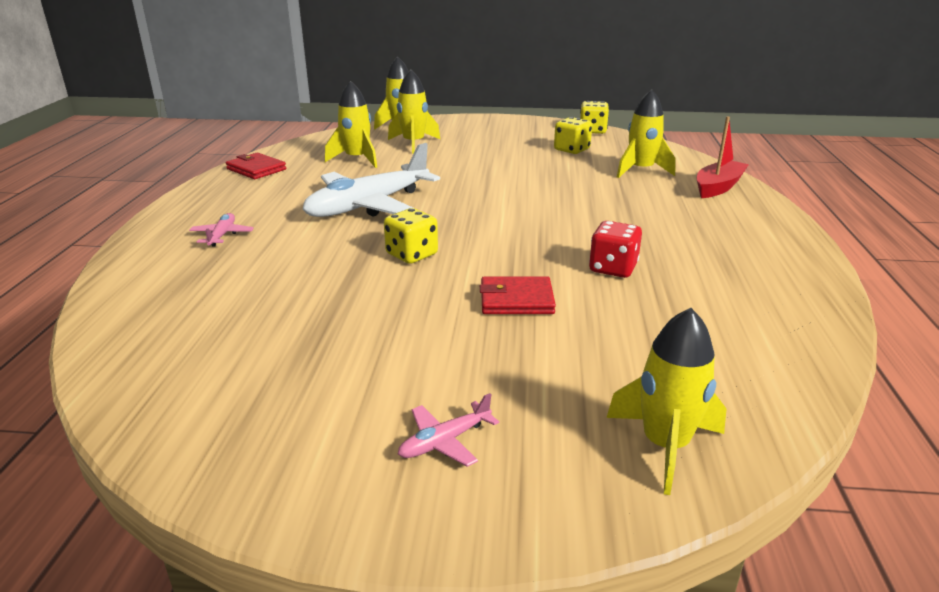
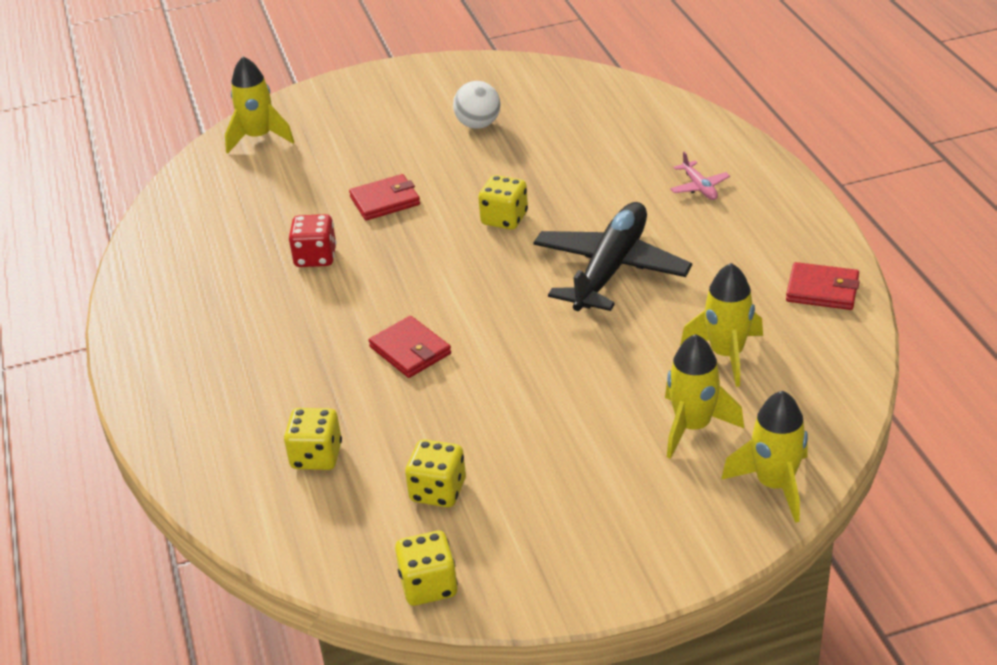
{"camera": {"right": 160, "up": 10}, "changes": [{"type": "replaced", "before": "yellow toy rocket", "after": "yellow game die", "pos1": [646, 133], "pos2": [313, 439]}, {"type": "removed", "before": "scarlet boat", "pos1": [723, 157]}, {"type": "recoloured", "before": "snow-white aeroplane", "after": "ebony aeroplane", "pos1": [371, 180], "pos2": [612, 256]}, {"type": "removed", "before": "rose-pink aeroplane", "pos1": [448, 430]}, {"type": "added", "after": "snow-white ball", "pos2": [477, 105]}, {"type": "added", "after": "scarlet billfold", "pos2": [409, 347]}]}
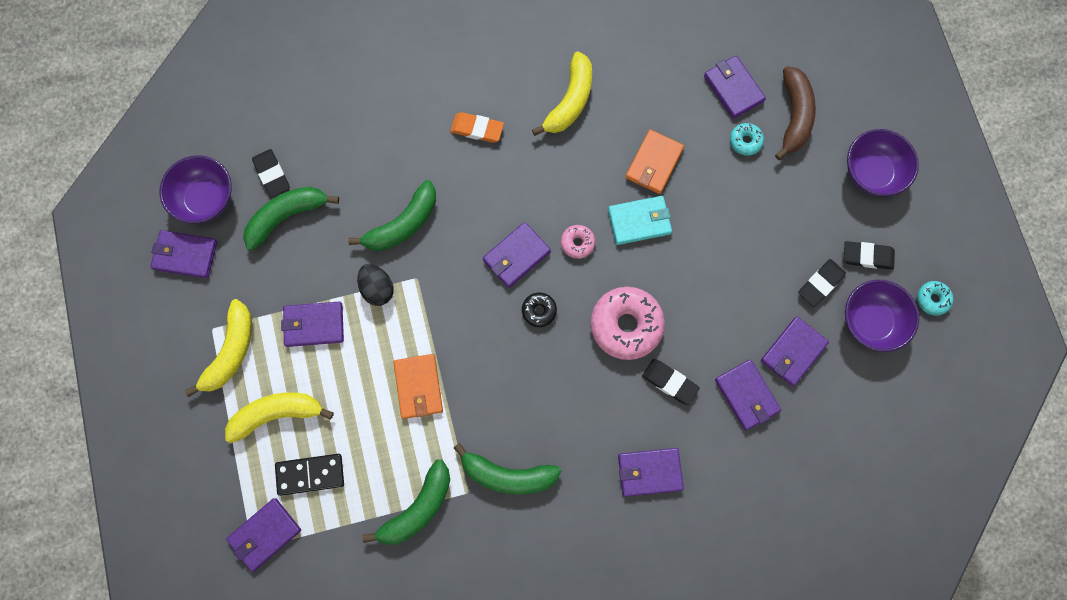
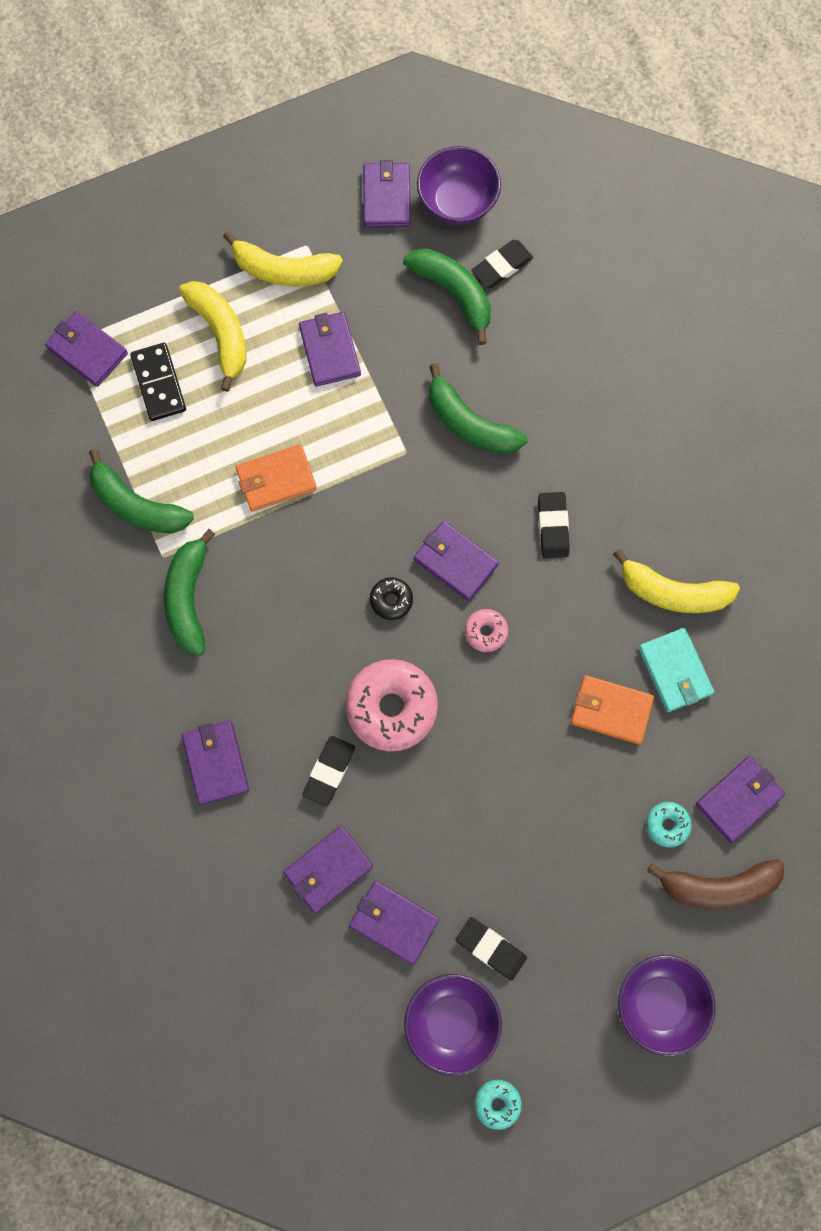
{"camera": {"right": 80, "up": 0}, "changes": [{"type": "removed", "before": "bright orange gum eraser", "pos1": [477, 127]}, {"type": "moved", "before": "turquoise billfold", "pos1": [640, 220], "pos2": [676, 670]}, {"type": "moved", "before": "ebony gum eraser", "pos1": [869, 255], "pos2": [554, 525]}, {"type": "removed", "before": "ebony egg shape", "pos1": [375, 285]}]}
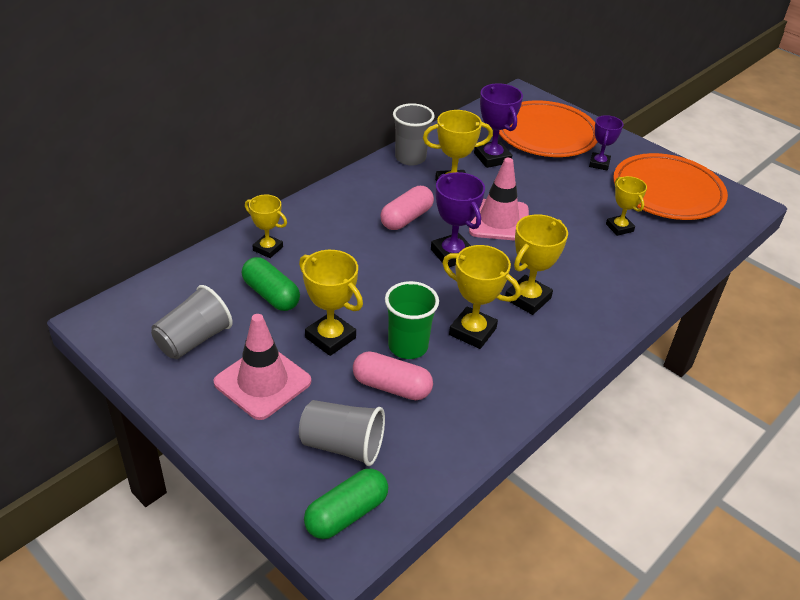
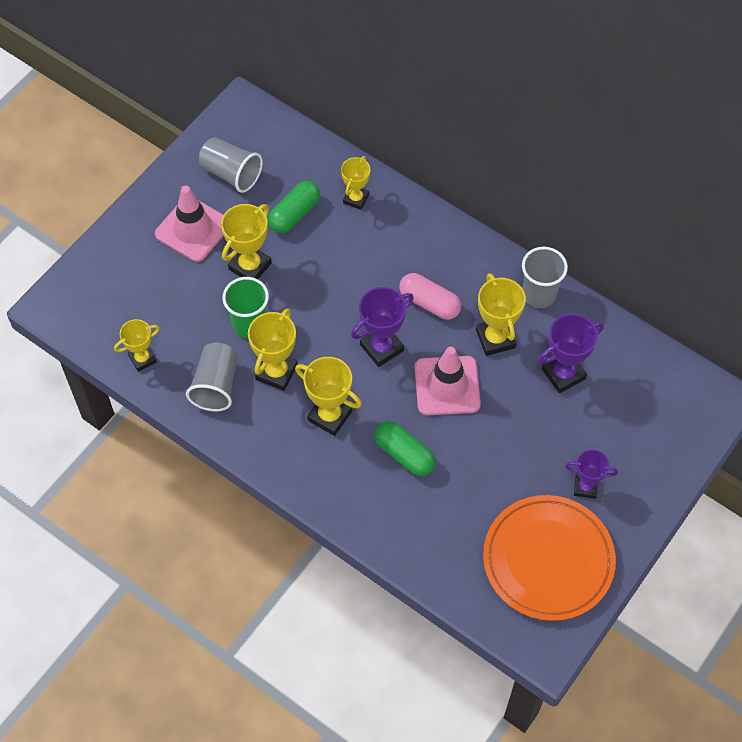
{"camera": {"right": 85, "up": 20}, "changes": [{"type": "removed", "before": "bright orange dinner plate", "pos1": [548, 128]}, {"type": "moved", "before": "yellow trophy", "pos1": [626, 206], "pos2": [137, 345]}, {"type": "removed", "before": "rose-pink pill shape", "pos1": [393, 375]}, {"type": "moved", "before": "gray tumbler", "pos1": [342, 433], "pos2": [212, 377]}, {"type": "moved", "before": "emerald pill shape", "pos1": [346, 504], "pos2": [405, 448]}]}
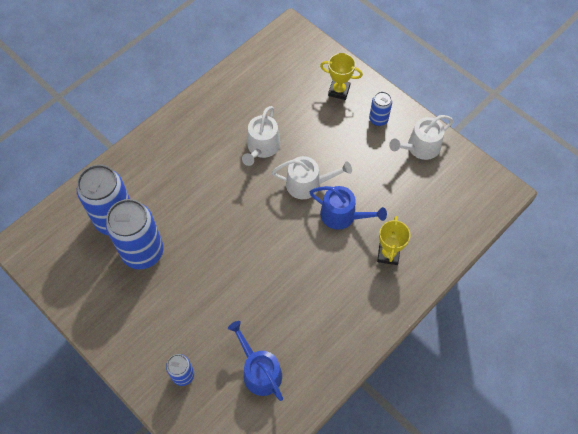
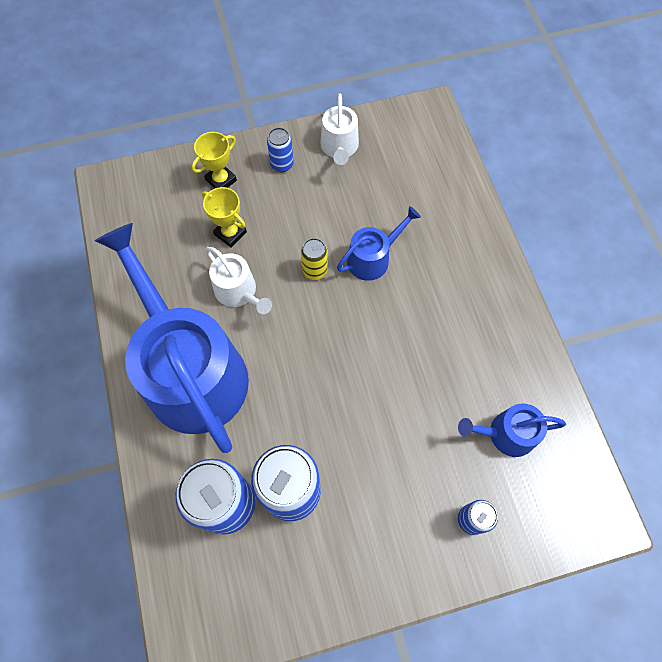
{"camera": {"right": -60, "up": 5}, "changes": [{"type": "replaced", "before": "snow-white watering can", "after": "yellow soda can", "pos1": [312, 177], "pos2": [314, 259]}, {"type": "moved", "before": "yellow trophy", "pos1": [393, 240], "pos2": [224, 217]}, {"type": "added", "after": "royal blue watering can", "pos2": [172, 338]}]}
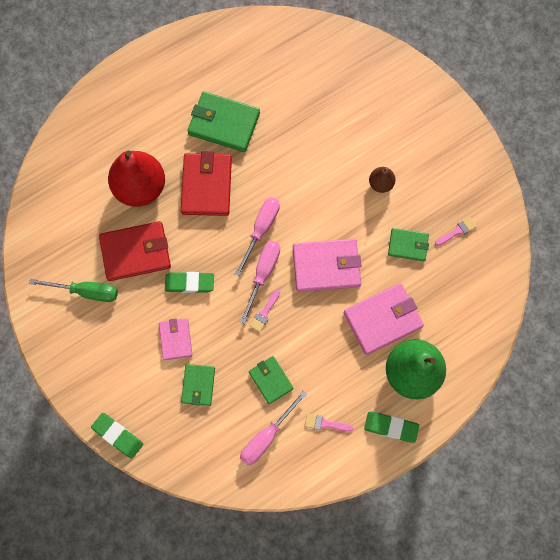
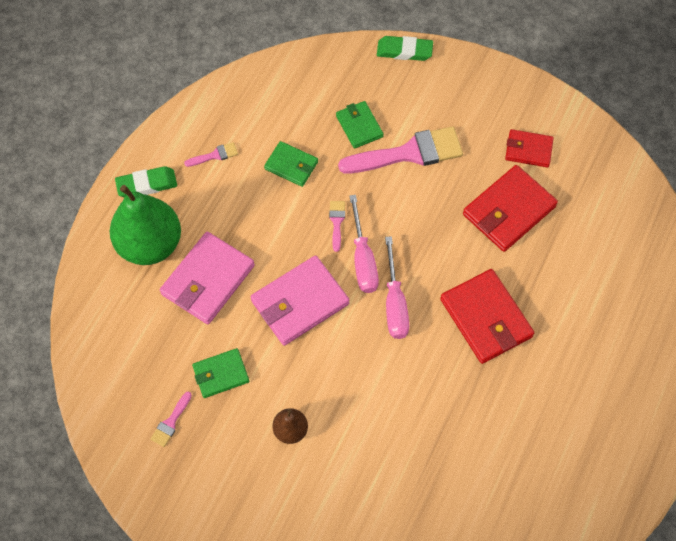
{"camera": {"right": 150, "up": -10}, "changes": [{"type": "removed", "before": "emerald billfold", "pos1": [223, 121]}, {"type": "removed", "before": "scarlet pear", "pos1": [136, 178]}, {"type": "removed", "before": "emerald gum eraser", "pos1": [189, 282]}, {"type": "replaced", "before": "emerald hand screwdriver", "after": "scarlet billfold", "pos1": [73, 290], "pos2": [529, 148]}, {"type": "replaced", "before": "rose-pink billfold", "after": "rose-pink paint brush", "pos1": [175, 339], "pos2": [400, 149]}, {"type": "removed", "before": "rose-pink hand screwdriver", "pos1": [273, 428]}]}
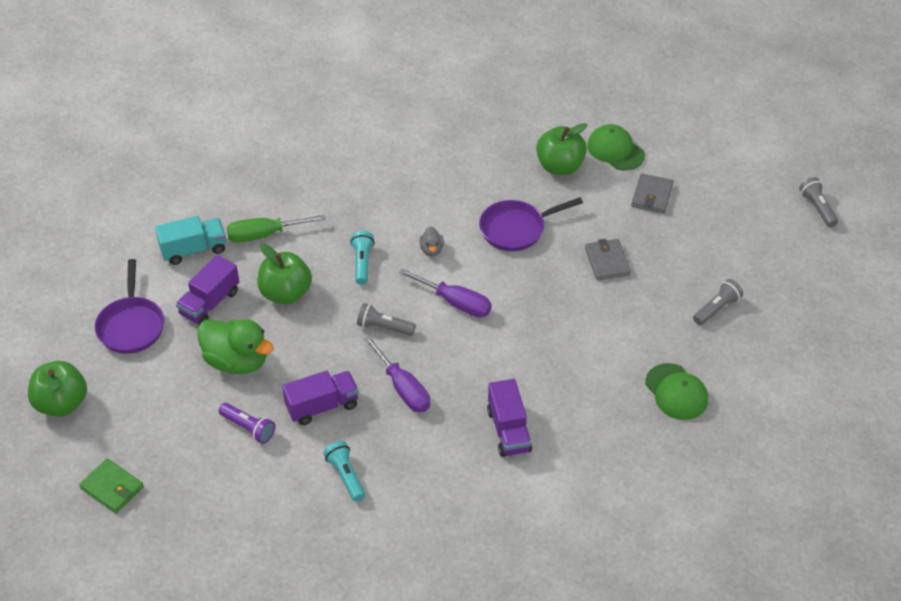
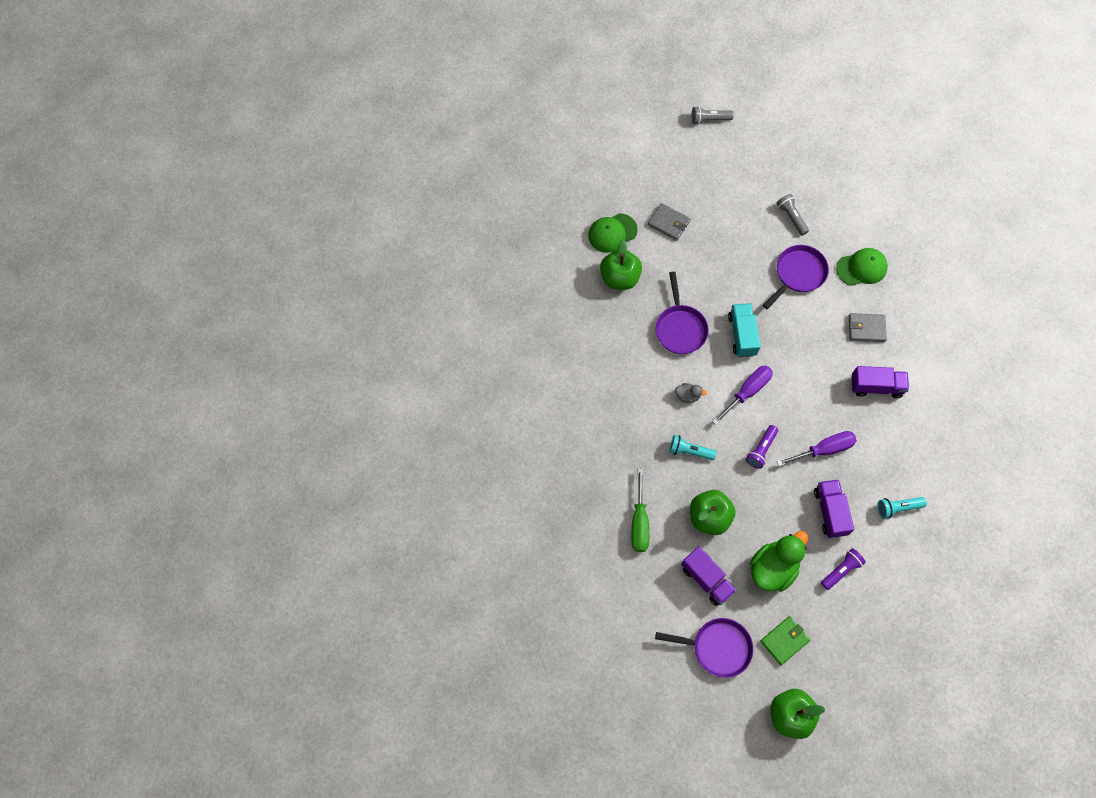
{"camera": {"right": -75, "up": 20}, "changes": [{"type": "moved", "before": "turquoise lorry", "pos1": [190, 240], "pos2": [744, 330]}, {"type": "moved", "before": "gray billfold", "pos1": [608, 259], "pos2": [868, 327]}, {"type": "recoloured", "before": "gray torch", "after": "violet torch", "pos1": [386, 319], "pos2": [762, 447]}, {"type": "moved", "before": "emerald billfold", "pos1": [111, 485], "pos2": [785, 640]}, {"type": "added", "after": "violet frying pan", "pos2": [796, 277]}]}
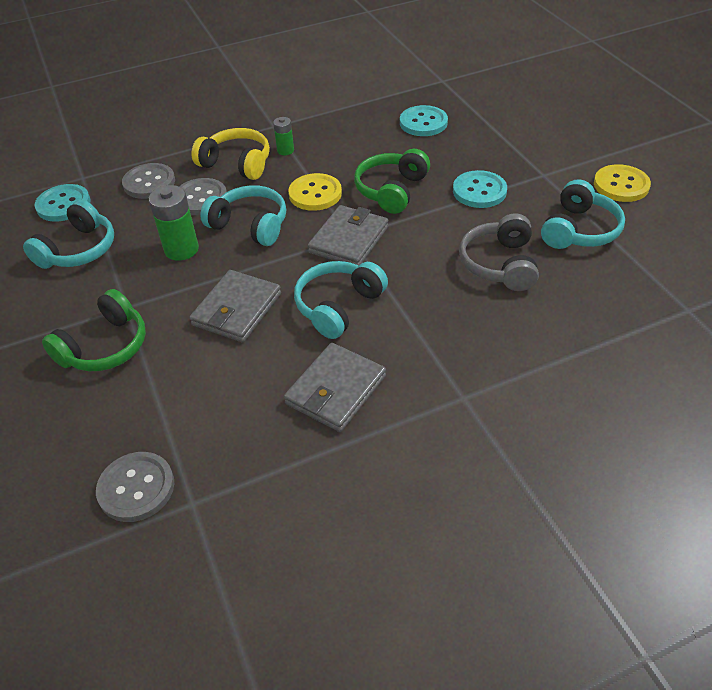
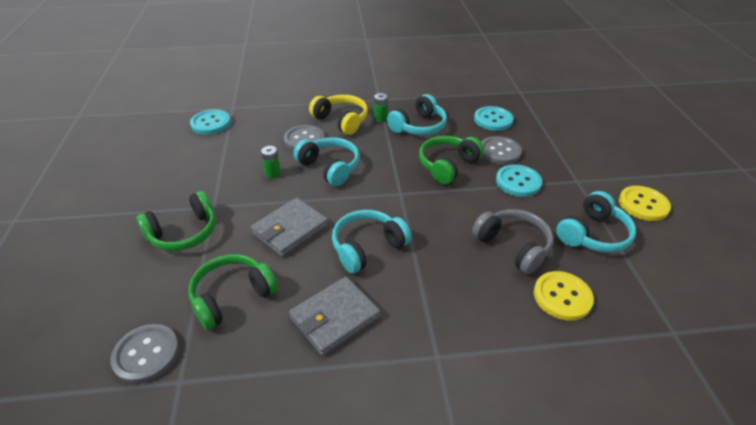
{"camera": {"right": 15, "up": -5}, "changes": [{"type": "moved", "before": "gray shirt button", "pos1": [148, 181], "pos2": [501, 150]}, {"type": "moved", "before": "yellow shirt button", "pos1": [315, 192], "pos2": [564, 296]}, {"type": "resized", "before": "emerald power cell", "pos1": [174, 223], "pos2": [271, 162], "scale": 0.57}, {"type": "moved", "before": "turquoise headphones", "pos1": [68, 234], "pos2": [417, 114]}, {"type": "removed", "before": "gray billfold", "pos1": [348, 235]}, {"type": "turned", "before": "gray headphones", "pos1": [499, 252], "pos2": [512, 242], "turn": 120}, {"type": "added", "after": "emerald headphones", "pos2": [233, 292]}]}
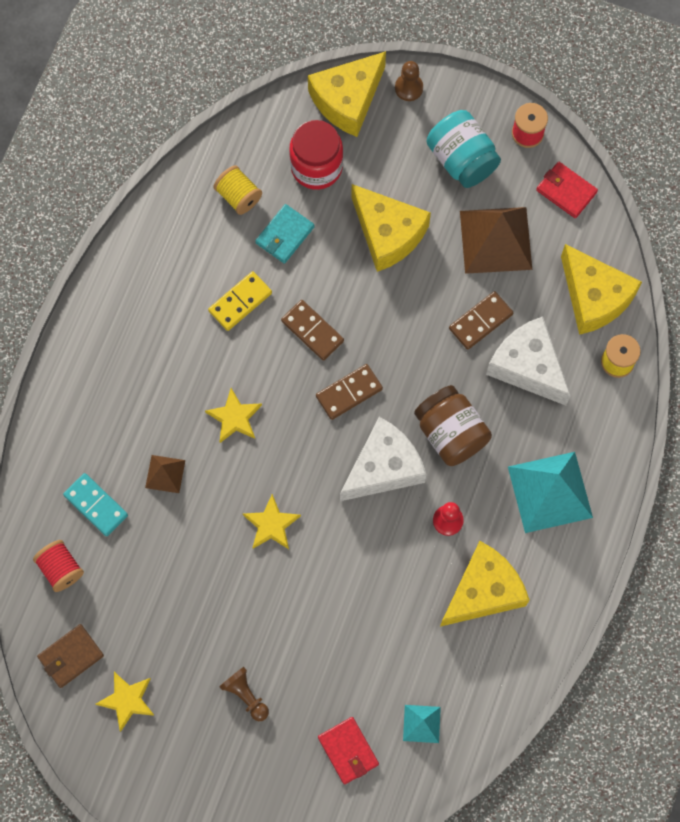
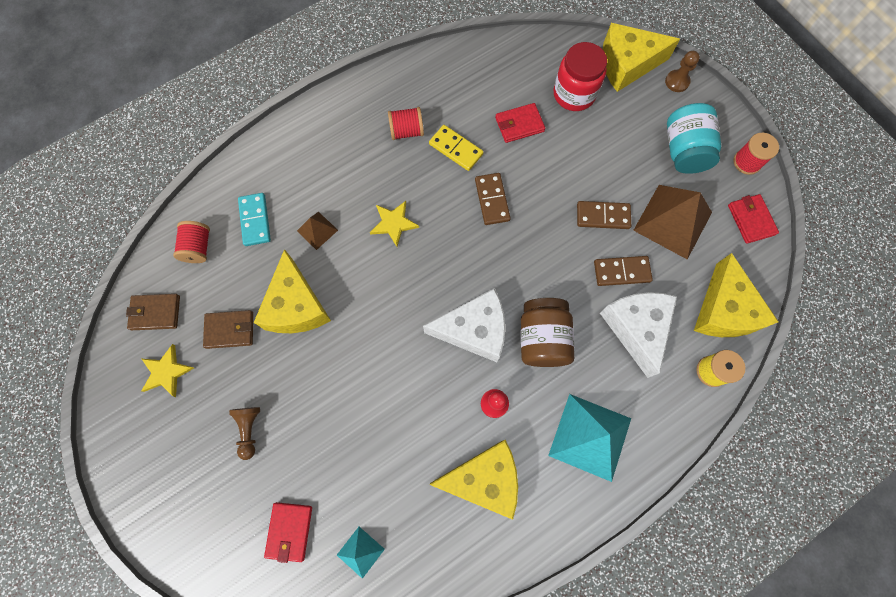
{"camera": {"right": 35, "up": 0}, "changes": [{"type": "removed", "before": "yellow reel of thread", "pos1": [237, 190]}, {"type": "moved", "before": "yellow cheese", "pos1": [391, 228], "pos2": [292, 291]}, {"type": "recoloured", "before": "turquoise billfold", "after": "scarlet billfold", "pos1": [284, 234], "pos2": [520, 123]}, {"type": "turned", "before": "yellow domino tile", "pos1": [240, 301], "pos2": [456, 148], "turn": 45}, {"type": "moved", "before": "brown domino tile", "pos1": [349, 392], "pos2": [604, 215]}, {"type": "removed", "before": "yellow star", "pos1": [272, 521]}, {"type": "added", "after": "scarlet reel of thread", "pos2": [406, 123]}, {"type": "added", "after": "brown billfold", "pos2": [228, 329]}]}
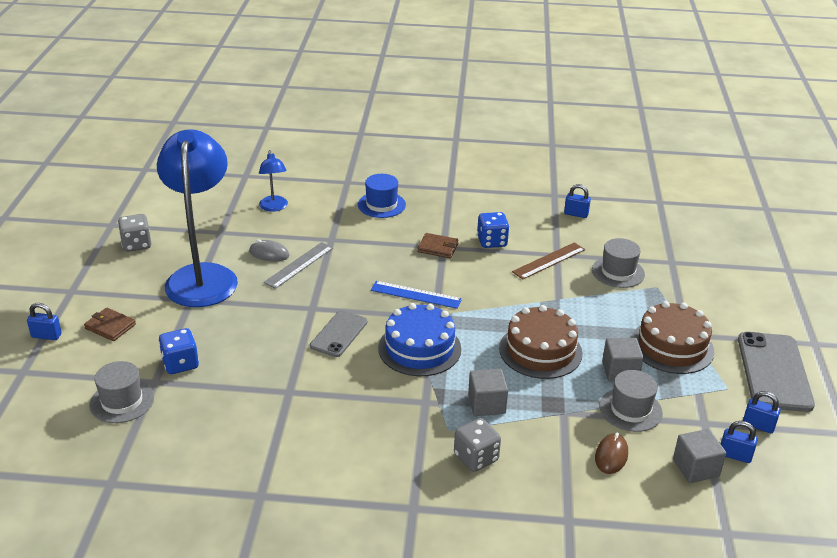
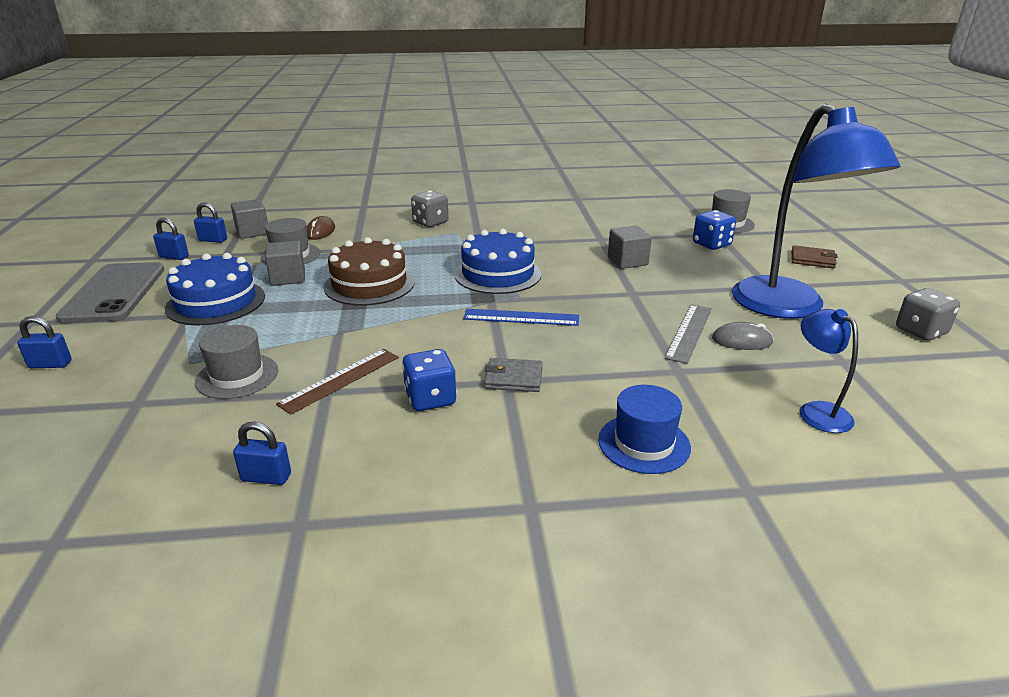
{"camera": {"right": 170, "up": -5}, "changes": [{"type": "recoloured", "before": "brown billfold", "after": "gray billfold", "pos1": [438, 245], "pos2": [513, 375]}, {"type": "recoloured", "before": "brown cake", "after": "royal blue cake", "pos1": [672, 337], "pos2": [215, 289]}, {"type": "moved", "before": "royal blue small lock", "pos1": [44, 321], "pos2": [44, 342]}, {"type": "removed", "before": "gray smartphone", "pos1": [339, 333]}, {"type": "moved", "before": "gray solid cube", "pos1": [488, 392], "pos2": [630, 247]}]}
